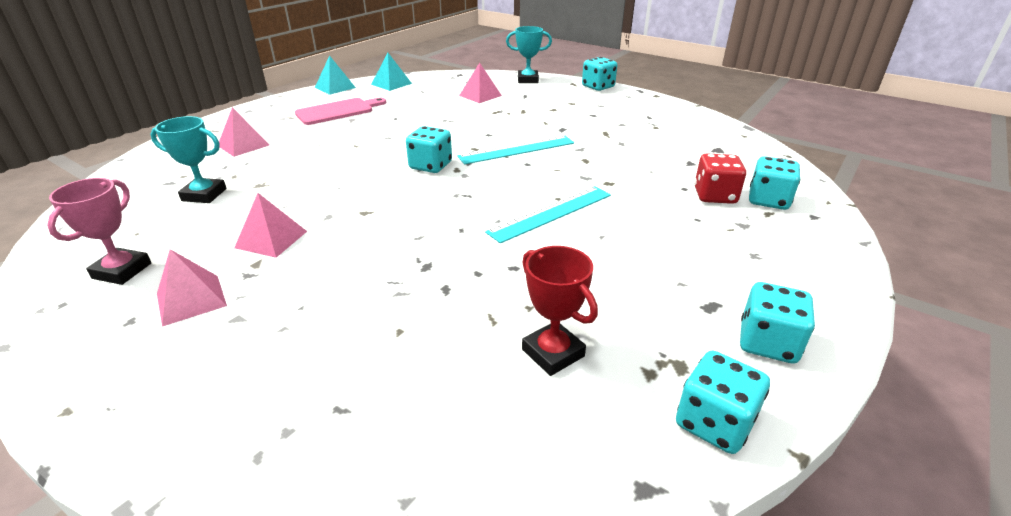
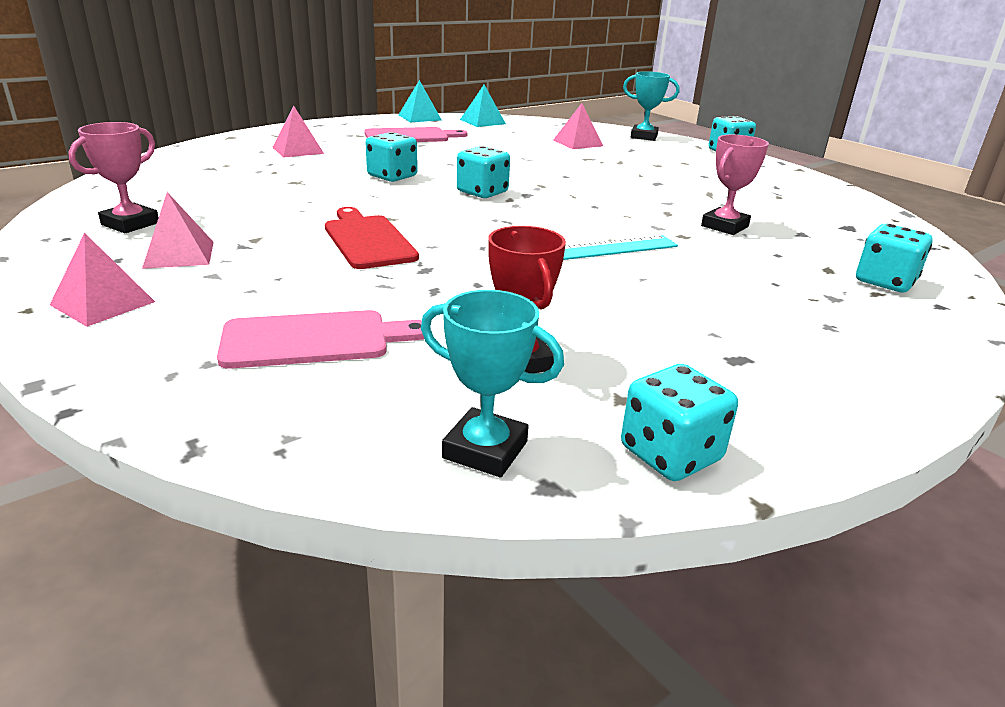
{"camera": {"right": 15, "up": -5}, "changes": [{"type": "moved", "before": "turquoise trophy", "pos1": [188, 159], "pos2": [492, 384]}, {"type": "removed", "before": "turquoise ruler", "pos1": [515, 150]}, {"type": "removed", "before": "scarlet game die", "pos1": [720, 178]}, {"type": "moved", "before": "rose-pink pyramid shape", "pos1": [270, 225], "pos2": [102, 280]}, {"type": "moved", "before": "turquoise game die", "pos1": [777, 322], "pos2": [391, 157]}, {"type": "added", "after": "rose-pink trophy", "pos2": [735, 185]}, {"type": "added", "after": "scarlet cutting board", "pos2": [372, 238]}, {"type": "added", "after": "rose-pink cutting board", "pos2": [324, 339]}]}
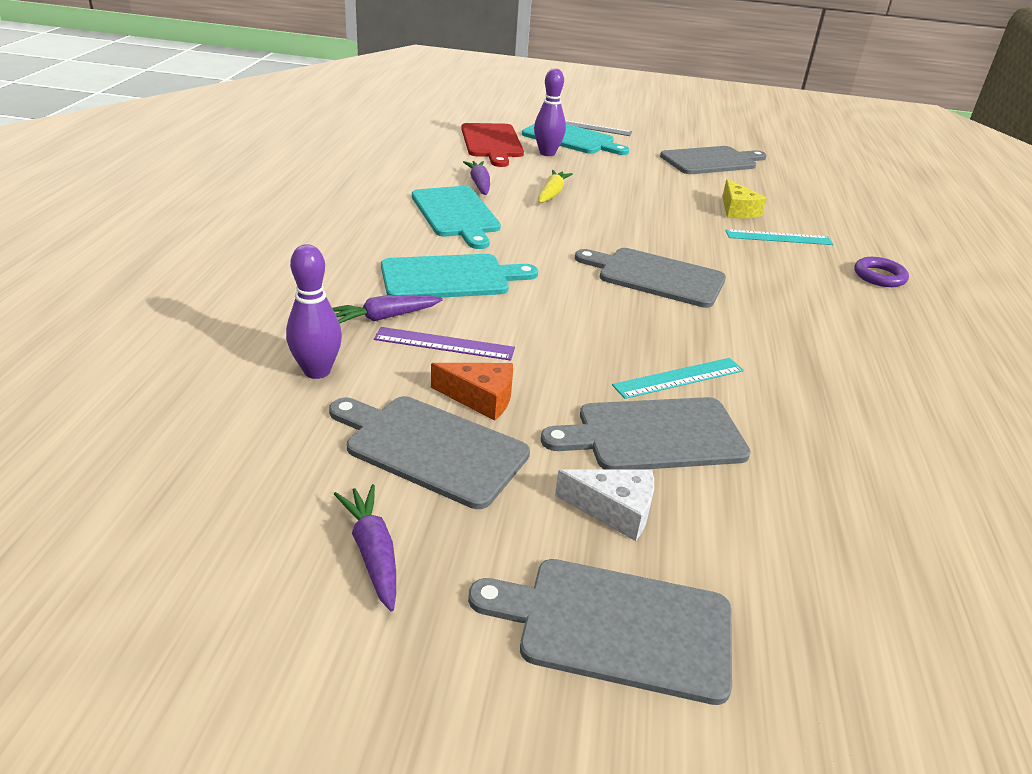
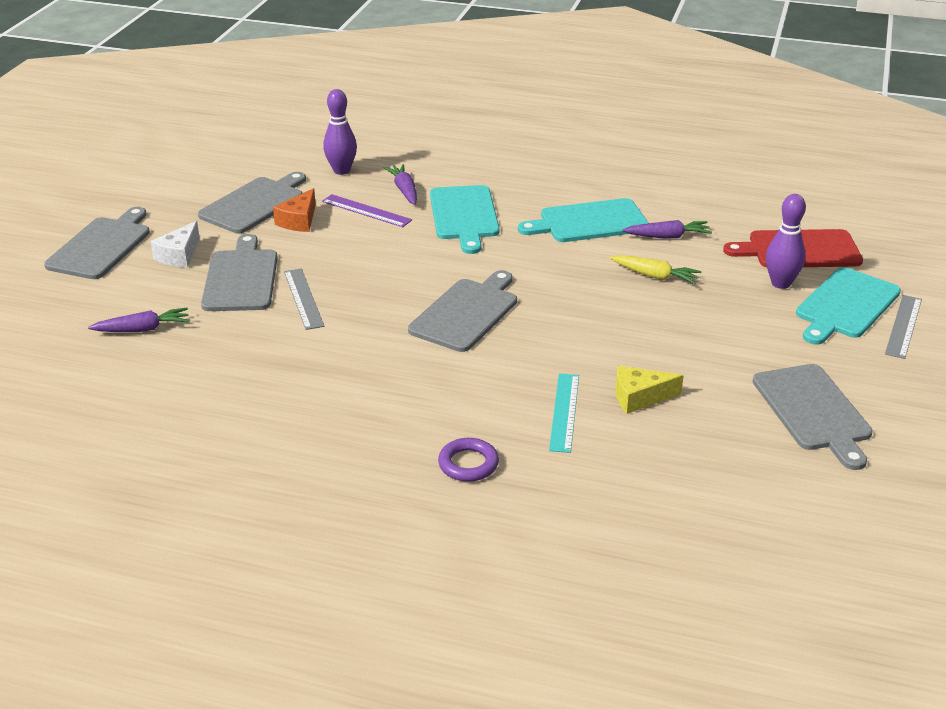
{"camera": {"right": 100, "up": 0}, "changes": [{"type": "turned", "before": "violet ruler", "pos1": [444, 344], "pos2": [367, 210], "turn": -75}, {"type": "recoloured", "before": "turquoise ruler", "after": "gray ruler", "pos1": [678, 378], "pos2": [304, 299]}, {"type": "moved", "before": "violet carrot", "pos1": [365, 548], "pos2": [138, 320]}]}
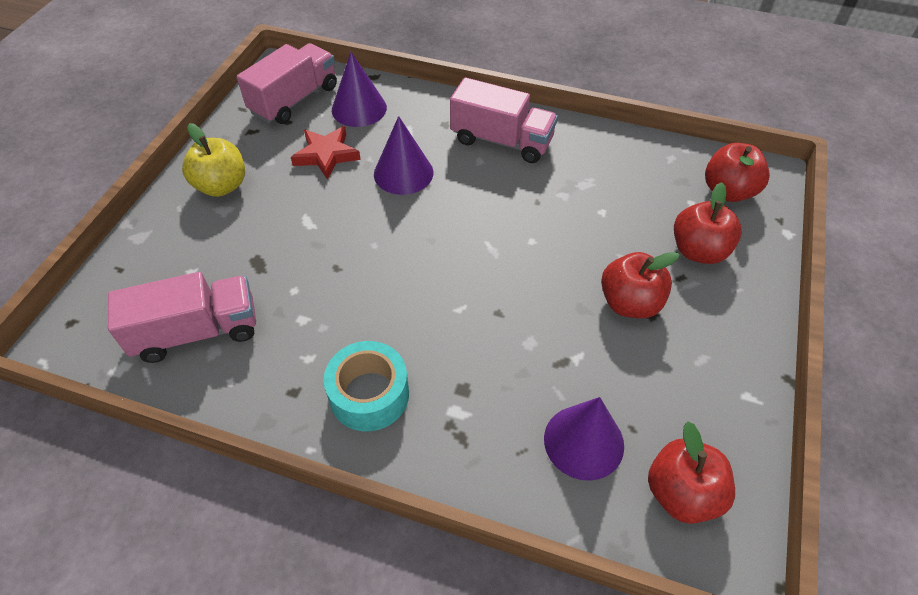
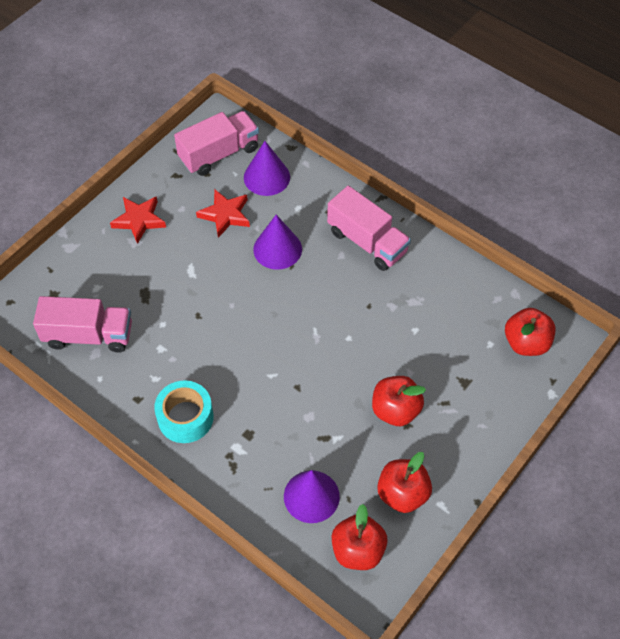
{"camera": {"right": 20, "up": 5}, "changes": [{"type": "replaced", "before": "yellow toy apple", "after": "scarlet star", "pos1": [213, 160], "pos2": [138, 220]}, {"type": "moved", "before": "scarlet toy apple", "pos1": [708, 223], "pos2": [404, 482]}]}
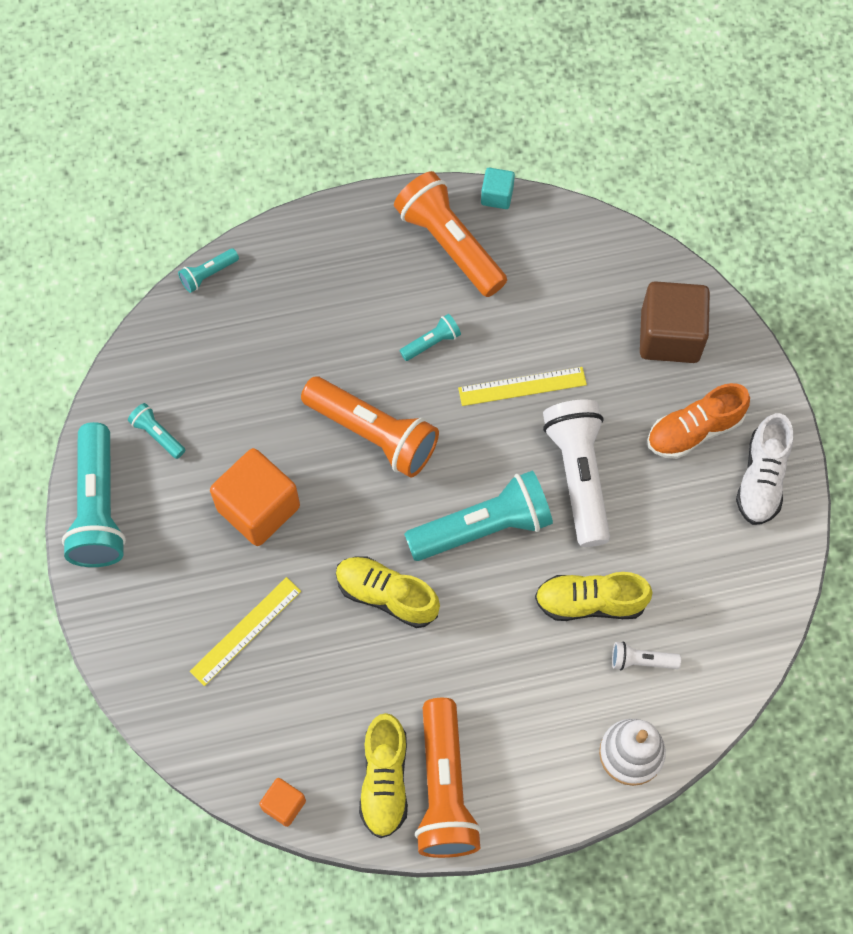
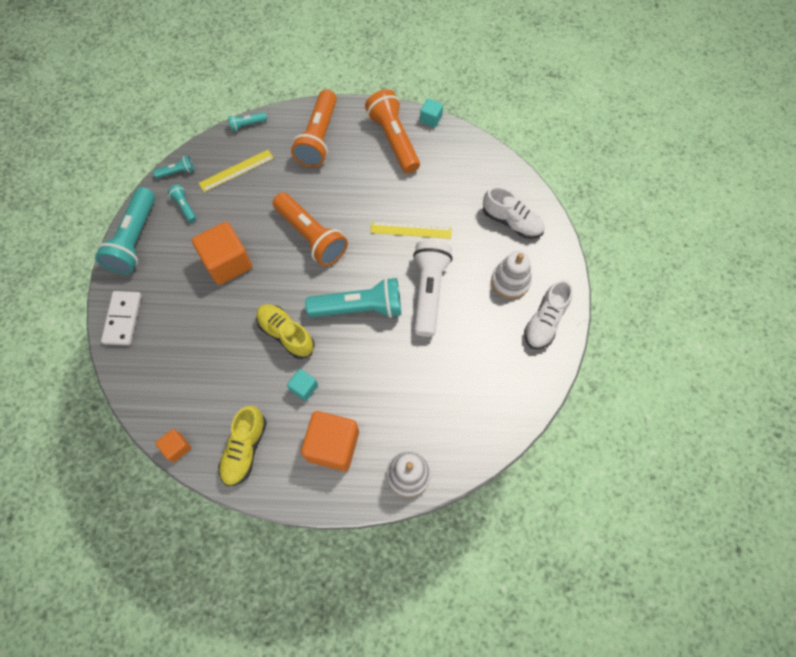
{"camera": {"right": 15, "up": 0}, "changes": [{"type": "replaced", "before": "brown solid cube", "after": "snow-white lace-up shoe", "pos1": [675, 322], "pos2": [514, 213]}, {"type": "moved", "before": "turquoise torch", "pos1": [430, 337], "pos2": [174, 167]}, {"type": "replaced", "before": "bright orange lace-up shoe", "after": "snow-white stacking toy", "pos1": [698, 421], "pos2": [511, 275]}, {"type": "removed", "before": "yellow lace-up shoe", "pos1": [594, 596]}, {"type": "moved", "before": "yellow ruler", "pos1": [245, 631], "pos2": [236, 171]}, {"type": "removed", "before": "snow-white torch", "pos1": [646, 656]}, {"type": "moved", "before": "bright orange torch", "pos1": [448, 778], "pos2": [314, 128]}, {"type": "added", "after": "snow-white domino tile", "pos2": [121, 318]}, {"type": "added", "after": "turquoise solid cube", "pos2": [302, 385]}, {"type": "added", "after": "bright orange solid cube", "pos2": [330, 441]}]}
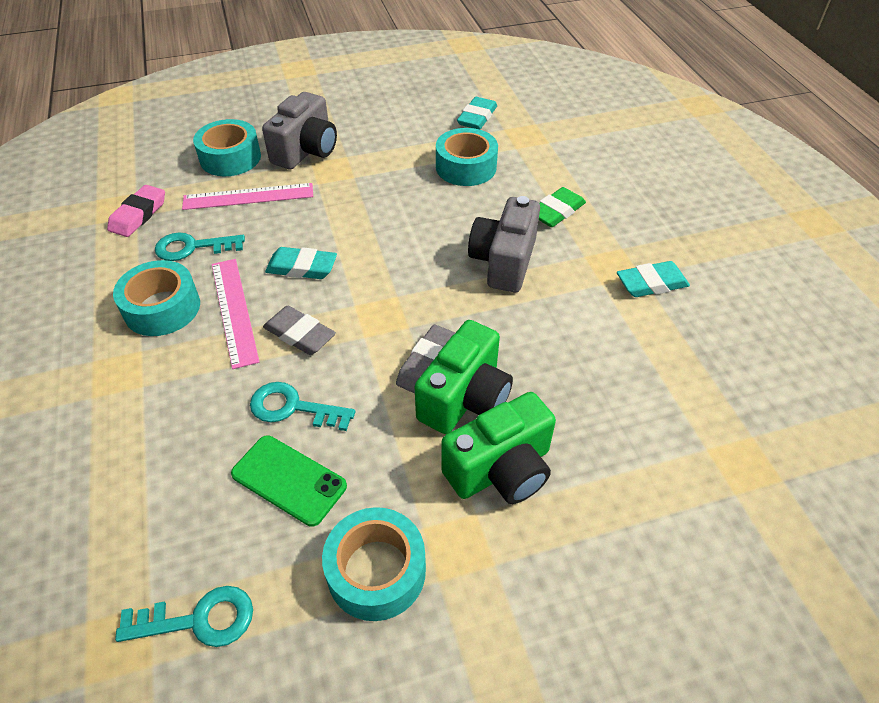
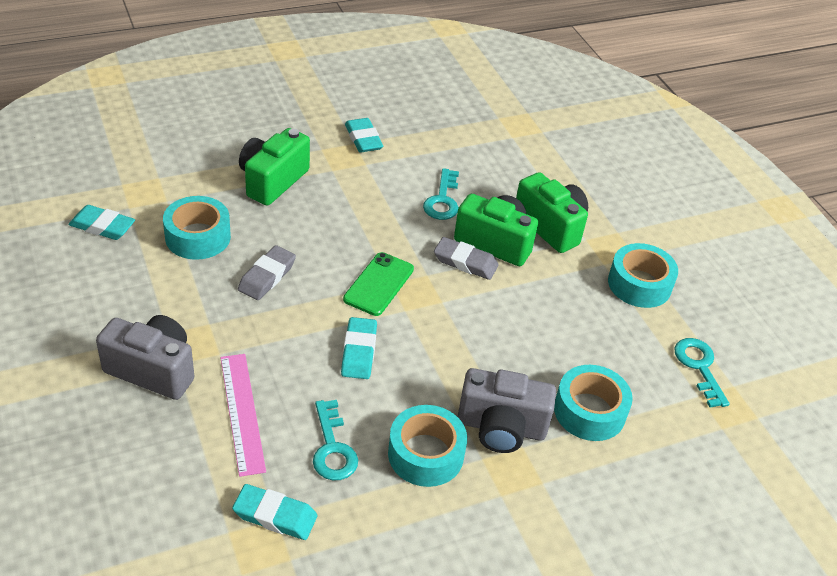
{"camera": {"right": -100, "up": -5}, "changes": [{"type": "moved", "before": "turquoise sticky tape", "pos1": [227, 147], "pos2": [593, 403]}, {"type": "recoloured", "before": "rose-pink gum eraser", "after": "turquoise gum eraser", "pos1": [136, 211], "pos2": [275, 512]}, {"type": "replaced", "before": "emerald gum eraser", "after": "emerald camera", "pos1": [562, 207], "pos2": [274, 167]}, {"type": "moved", "before": "gray camera", "pos1": [504, 244], "pos2": [507, 410]}, {"type": "removed", "before": "rose-pink ruler", "pos1": [236, 314]}, {"type": "moved", "before": "gray gum eraser", "pos1": [299, 330], "pos2": [267, 272]}, {"type": "moved", "before": "turquoise key", "pos1": [302, 406], "pos2": [441, 194]}, {"type": "moved", "before": "emerald smartphone", "pos1": [289, 481], "pos2": [378, 284]}]}
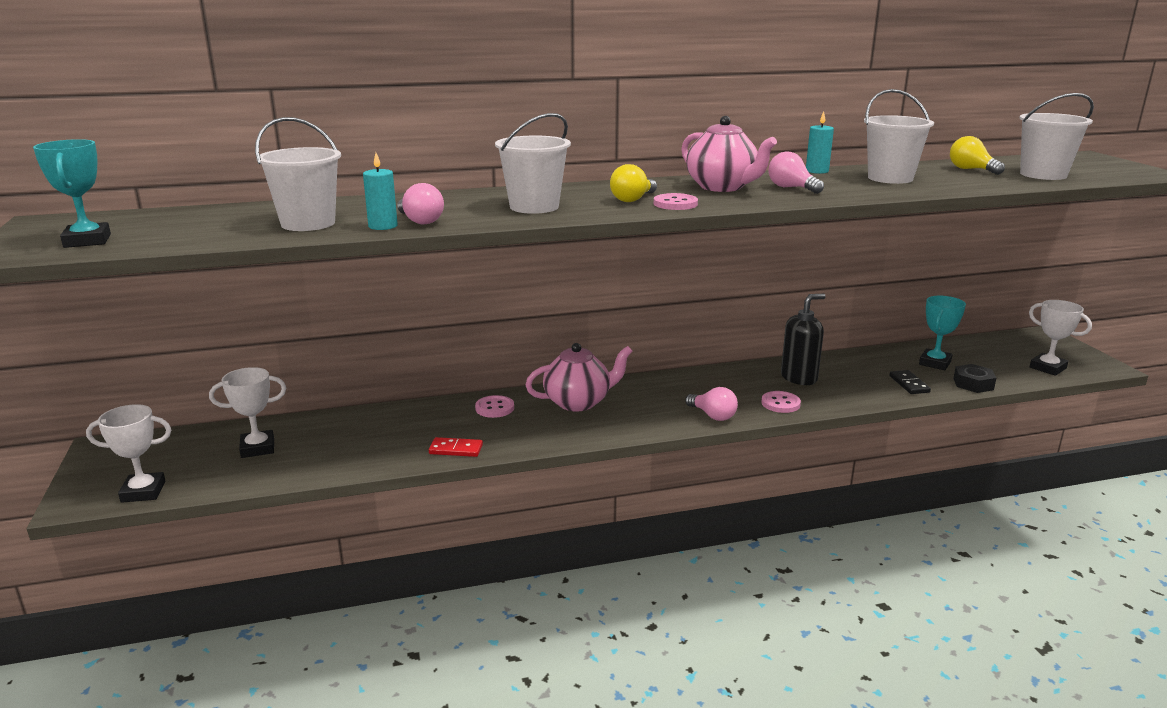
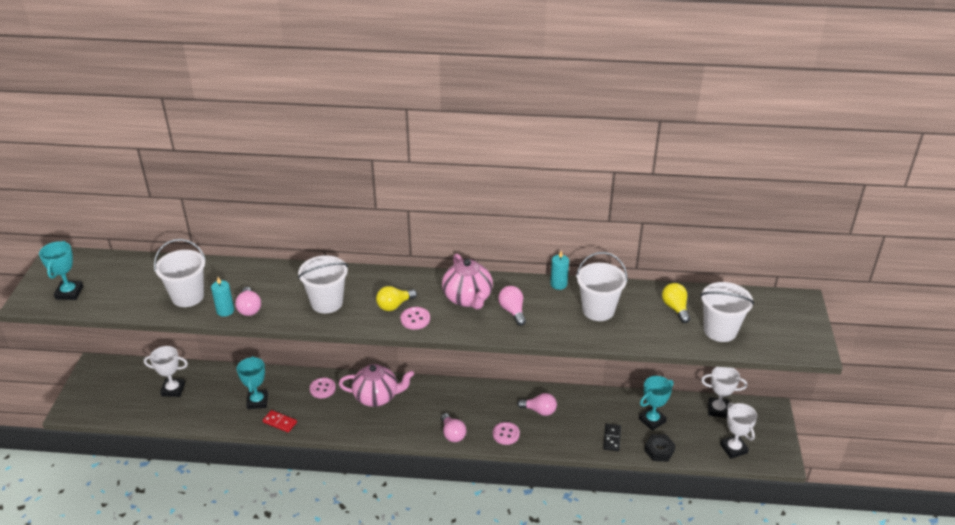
{"camera": {"right": 20, "up": 15}, "changes": [{"type": "replaced", "before": "ebony soap pump", "after": "rose-pink light bulb", "pos1": [803, 339], "pos2": [537, 404]}, {"type": "moved", "before": "snow-white trophy", "pos1": [128, 453], "pos2": [724, 392]}, {"type": "added", "after": "turquoise trophy", "pos2": [252, 382]}]}
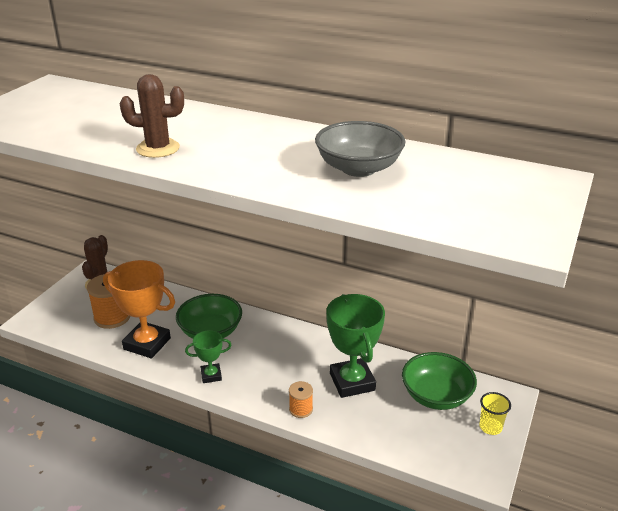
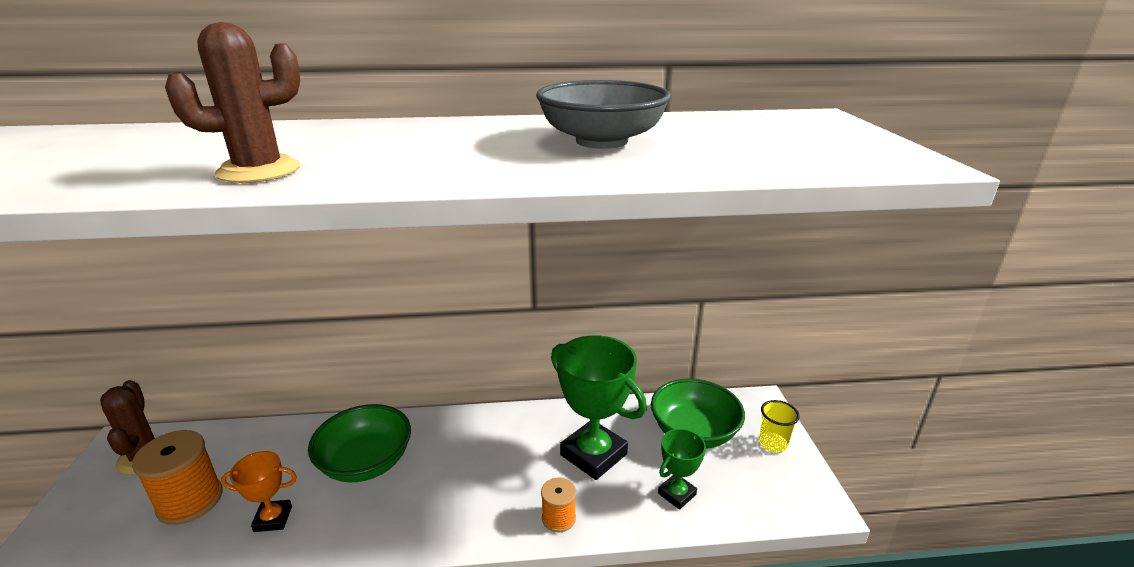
{"camera": {"right": -30, "up": -5}, "changes": [{"type": "resized", "before": "bright orange trophy", "pos1": [139, 309], "pos2": [259, 491], "scale": 0.53}, {"type": "moved", "before": "emerald trophy", "pos1": [208, 356], "pos2": [682, 469]}]}
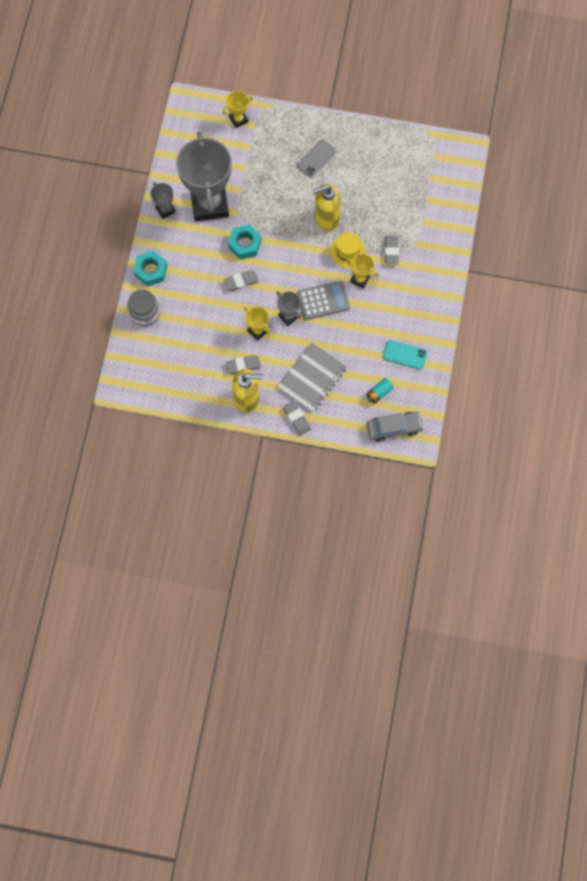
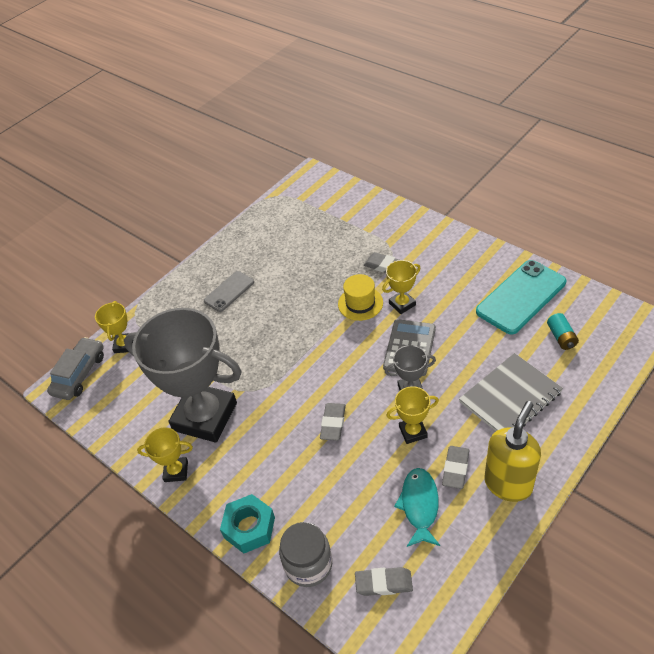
{"camera": {"right": -55, "up": -25}, "changes": [{"type": "turned", "before": "gray smartphone", "pos1": [316, 158], "pos2": [229, 291], "turn": 60}, {"type": "recoloured", "before": "gray trophy", "after": "yellow trophy", "pos1": [162, 200], "pos2": [165, 454]}, {"type": "removed", "before": "yellow soap pump", "pos1": [326, 207]}, {"type": "removed", "before": "turquoise nut", "pos1": [245, 242]}, {"type": "resized", "before": "turquoise smartphone", "pos1": [405, 355], "pos2": [521, 297], "scale": 1.75}, {"type": "turned", "before": "gray notebook", "pos1": [312, 377], "pos2": [511, 392], "turn": 75}, {"type": "moved", "before": "gray gum eraser", "pos1": [297, 418], "pos2": [384, 581]}, {"type": "moved", "before": "gray toy car", "pos1": [395, 427], "pos2": [75, 368]}, {"type": "added", "after": "turquoise fish", "pos2": [417, 507]}]}
